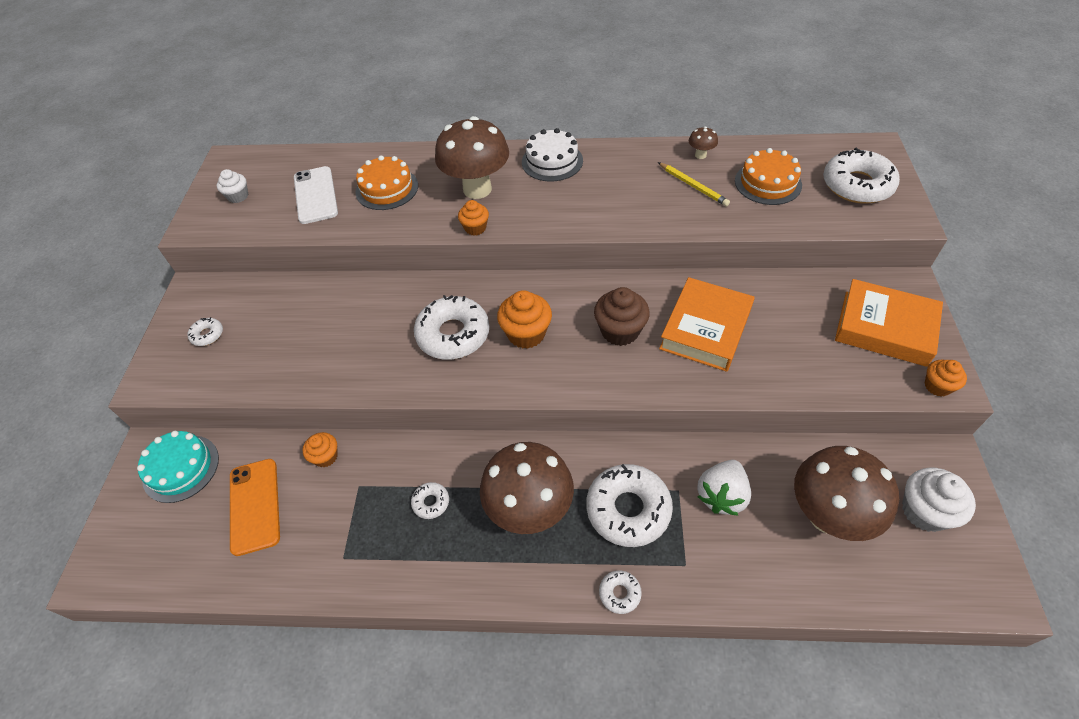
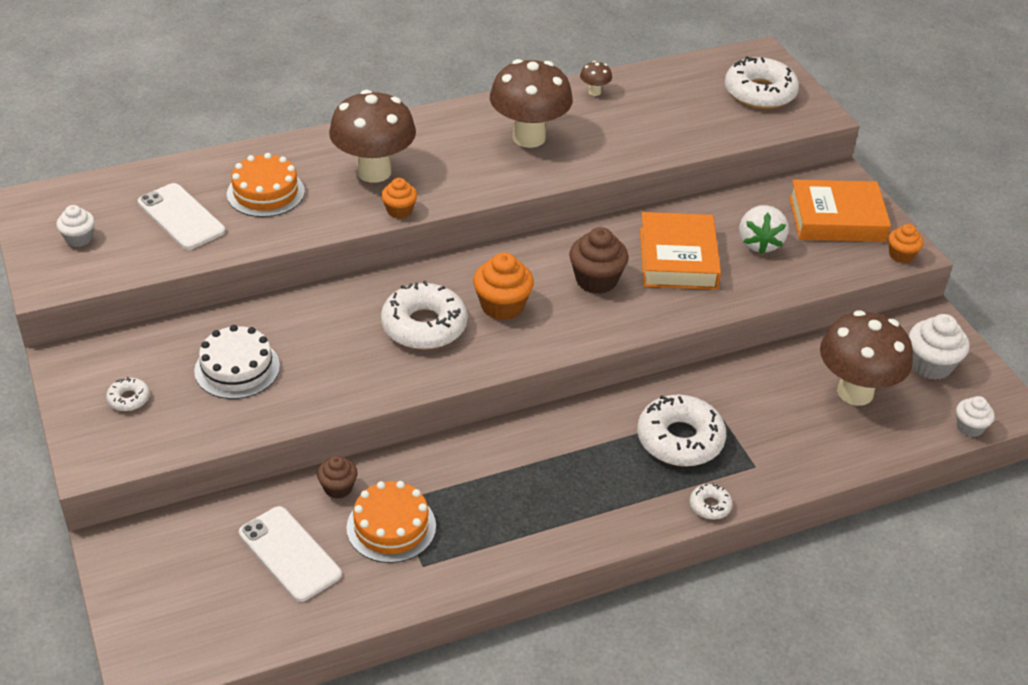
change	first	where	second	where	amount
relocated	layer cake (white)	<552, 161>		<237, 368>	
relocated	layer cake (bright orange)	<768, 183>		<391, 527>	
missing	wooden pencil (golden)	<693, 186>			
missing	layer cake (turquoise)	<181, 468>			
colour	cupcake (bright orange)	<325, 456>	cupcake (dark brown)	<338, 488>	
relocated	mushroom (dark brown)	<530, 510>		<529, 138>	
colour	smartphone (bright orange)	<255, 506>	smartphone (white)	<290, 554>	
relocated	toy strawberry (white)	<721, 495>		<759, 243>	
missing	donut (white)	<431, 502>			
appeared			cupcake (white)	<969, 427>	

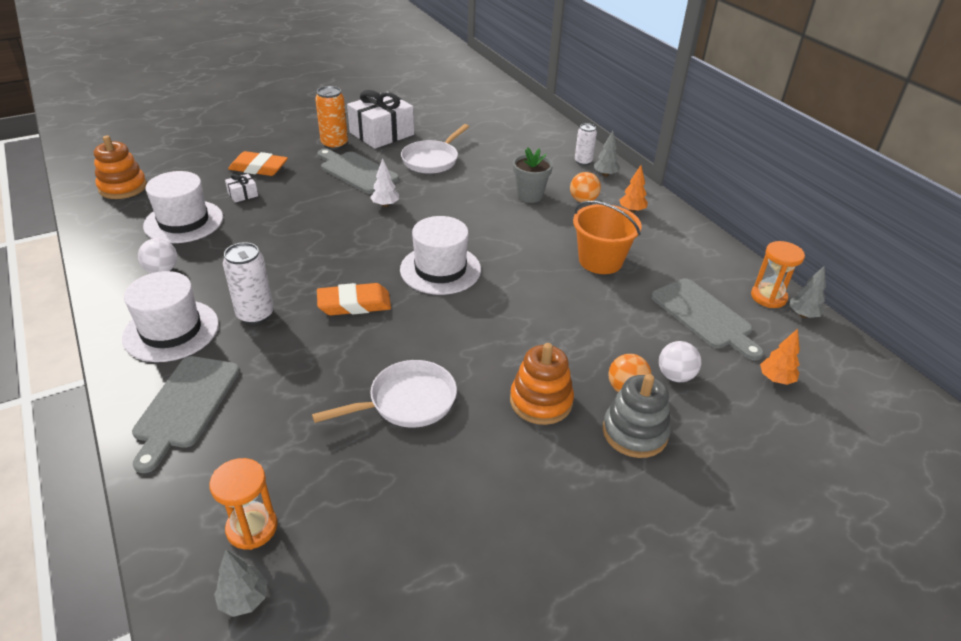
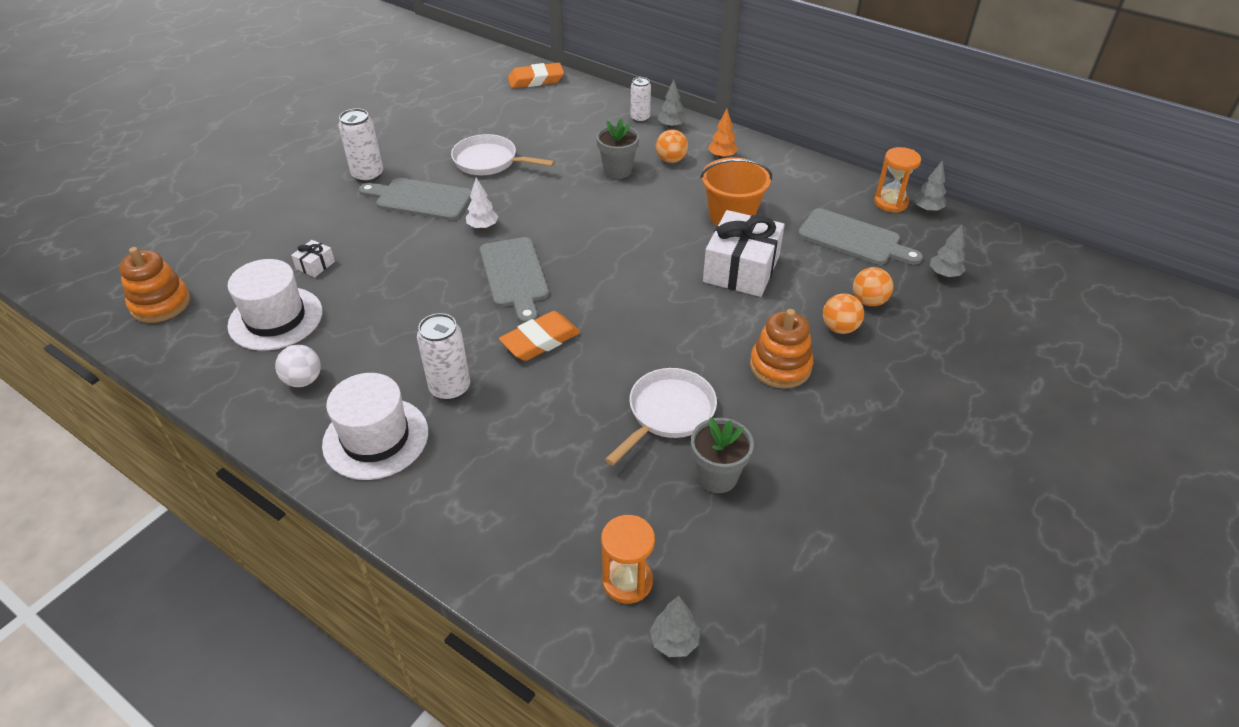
change	first	where	second	where	amount
colour	can (bright orange)	<334, 144>	can (white)	<368, 175>	
relocated	gift (white)	<382, 133>		<741, 269>	
spun	skillet (white)	<432, 160>		<489, 161>	105 degrees clockwise
relocated	pencil eraser (bright orange)	<259, 168>		<536, 80>	
missing	top hat (white)	<440, 269>			
colour	tree (bright orange)	<775, 379>	tree (gray)	<944, 274>	
colour	play ball (white)	<675, 376>	play ball (bright orange)	<868, 301>	
relocated	bread board (gray)	<185, 406>		<514, 276>	
missing	ring stacker (gray)	<634, 432>			
appeared			plant pot (gray)	<717, 477>	

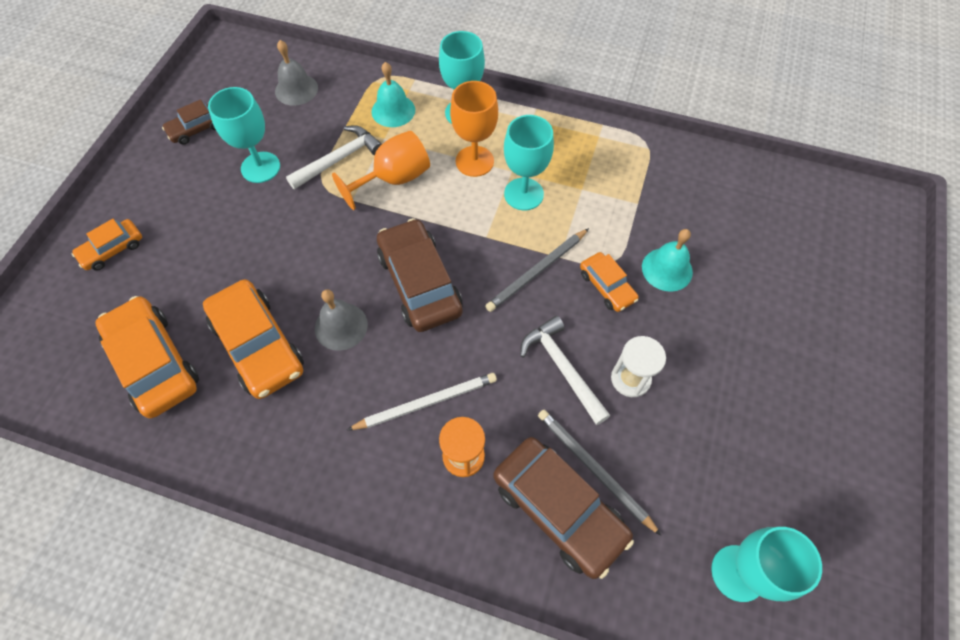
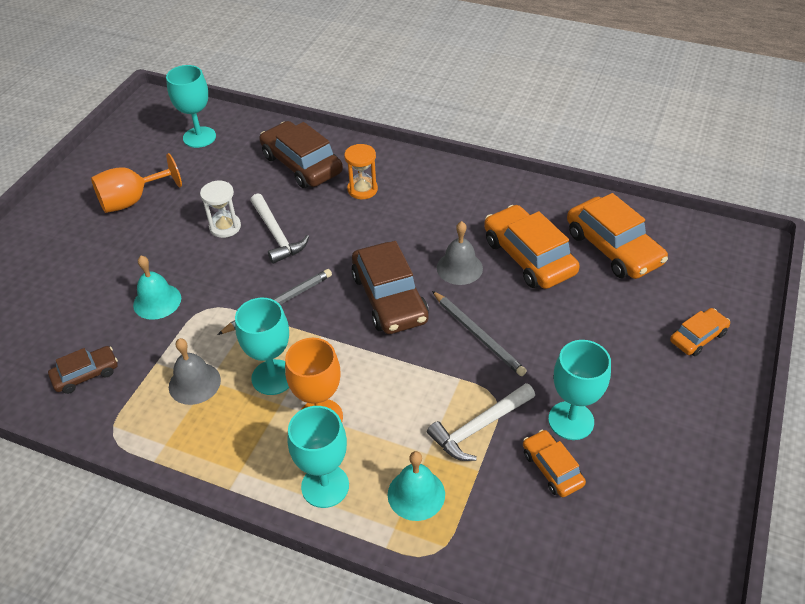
change	first	where	second	where	amount
relocated	bell (gray)	<296, 89>		<194, 383>	
relocated	car (dark brown)	<197, 128>		<86, 374>	
relocated	goblet (bright orange)	<394, 179>		<132, 200>	
relocated	car (bright orange)	<607, 286>		<552, 468>	
missing	wooden pencil (white)	<426, 403>			
relocated	wooden pencil (gray)	<594, 470>		<478, 335>	

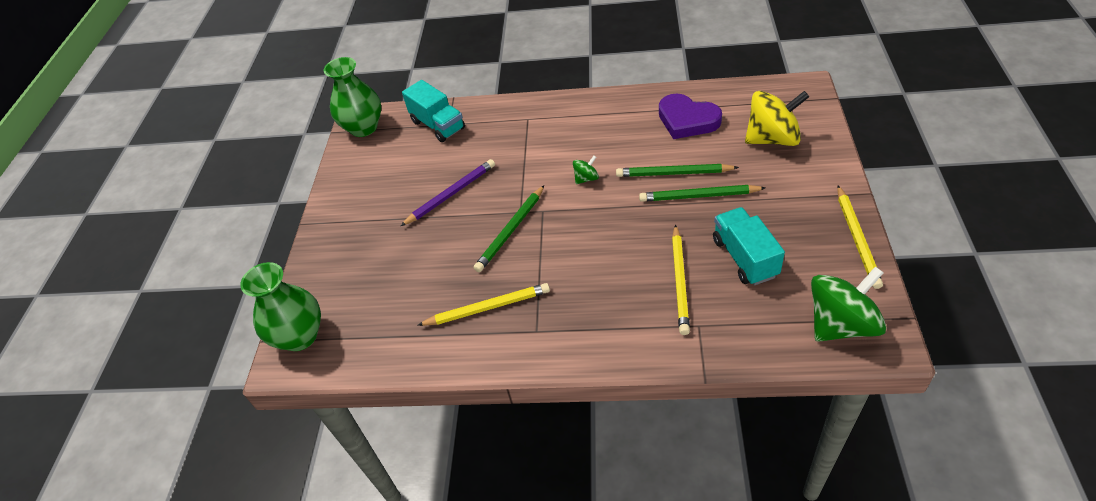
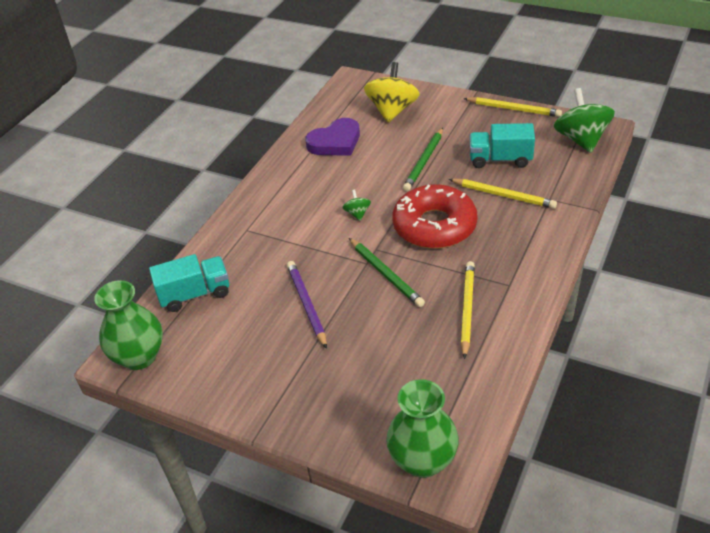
change	first	where	second	where	amount
missing	wooden pencil (leaf-green)	<673, 173>			
appeared			donut (red)	<434, 226>	

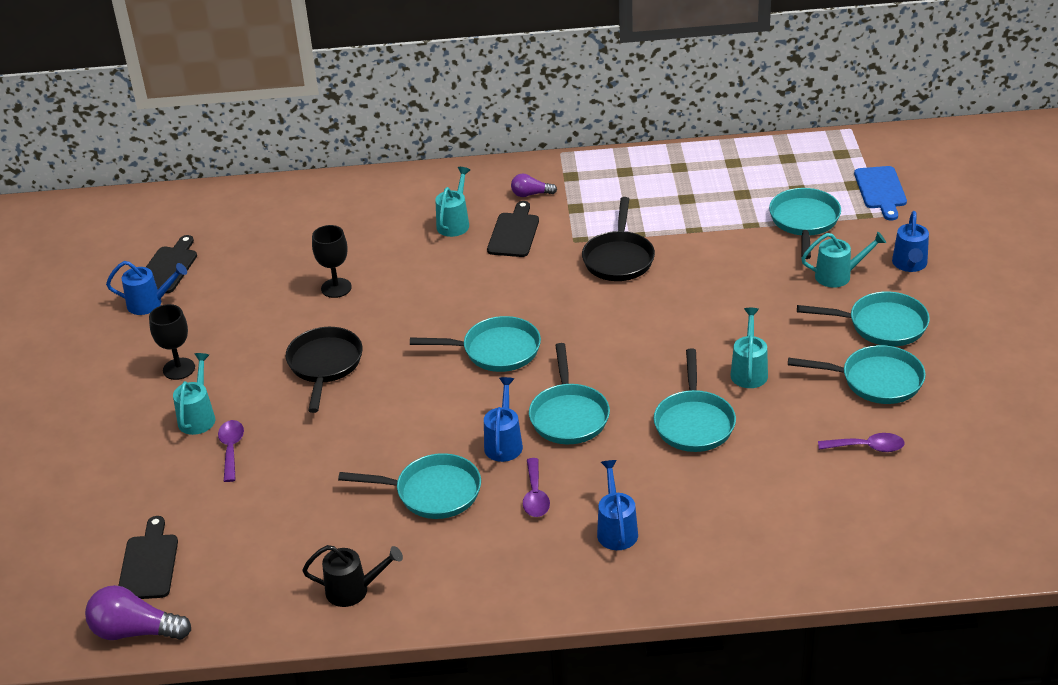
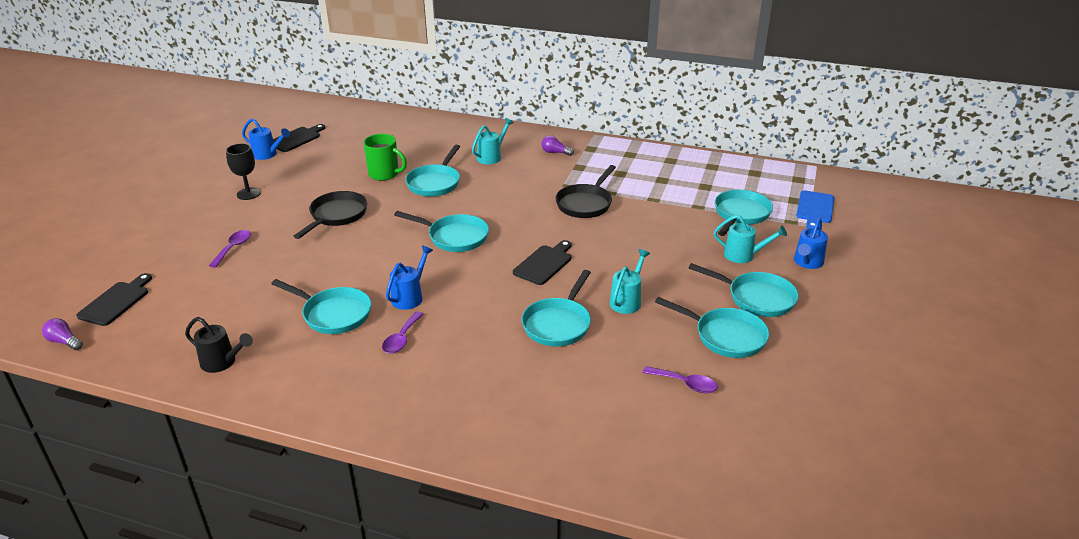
change	first	where	second	where	amount
relocated	bread board (black)	<514, 233>		<544, 263>	
exchanged	goblet (black)	<336, 288>	coffee mug (leaf-green)	<384, 174>	
relocated	skillet (turquoise)	<568, 416>		<435, 183>	
missing	sprinkling can (turquoise)	<198, 417>			
missing	sprinkling can (blue)	<616, 529>			
size	lightbulb (royal purple)	<135, 631>		<64, 342>	x0.58

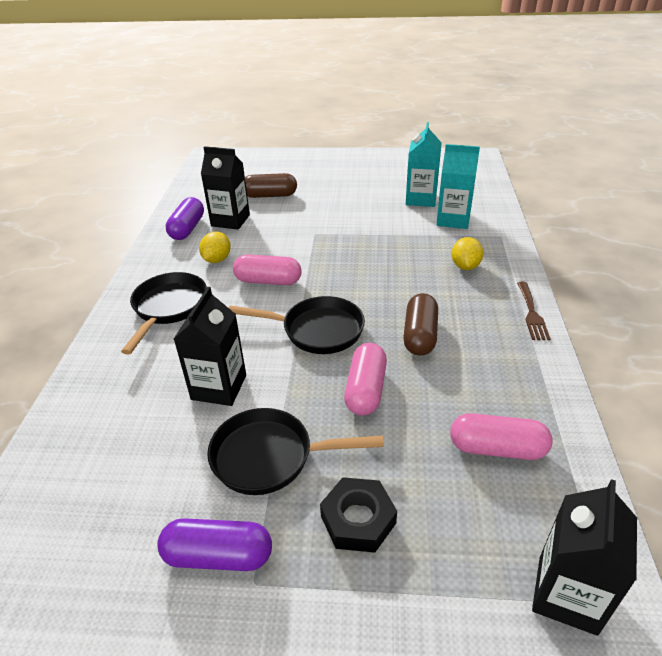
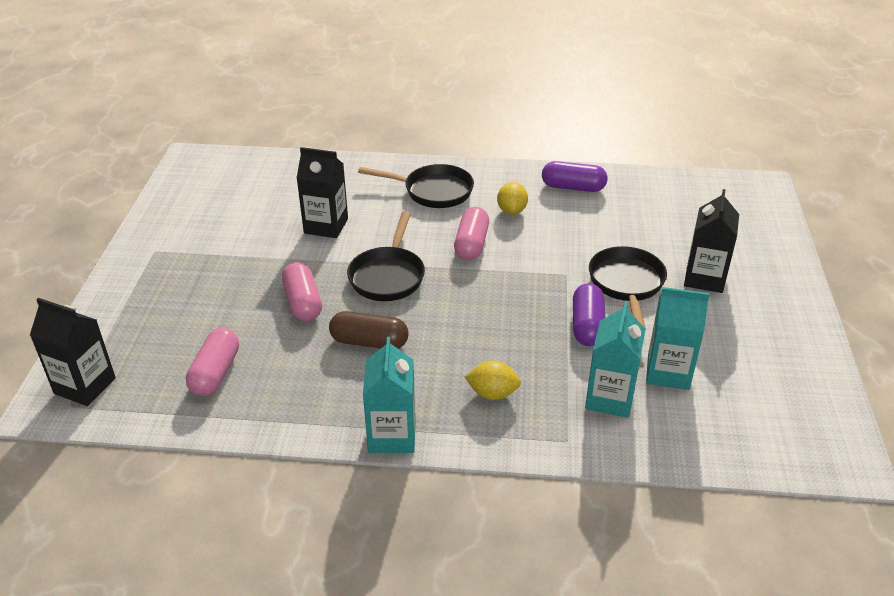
change	first	where	second	where	amount
relocated	milk carton (black)	<230, 220>		<704, 278>	
missing	capsule (dark brown)	<270, 195>			
spun	lemon (golden)	<217, 260>		<512, 211>	75 degrees clockwise
exchanged	table fork (dark brown)	<532, 313>	milk carton (turquoise)	<392, 436>	
spun	capsule (rose-pink)	<365, 390>		<303, 302>	60 degrees clockwise
relocated	skillet (black)	<270, 457>		<626, 285>	
missing	hex nut (black)	<358, 519>			
relocated	capsule (royal purple)	<218, 556>		<587, 326>	

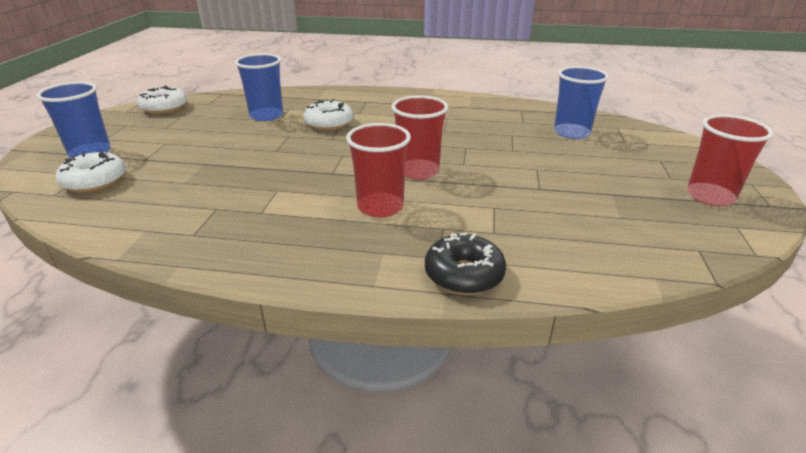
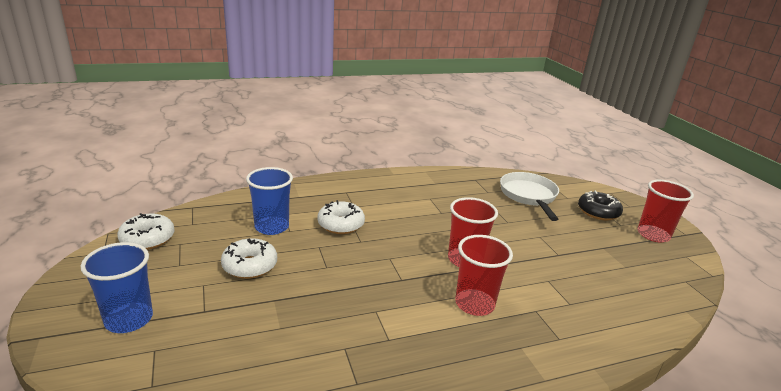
change	first	where	second	where	amount
exchanged	cup (blue)	<571, 132>	skillet (white)	<528, 196>	
relocated	donut (white)	<95, 181>		<250, 266>	
relocated	donut (black)	<464, 274>		<598, 212>	

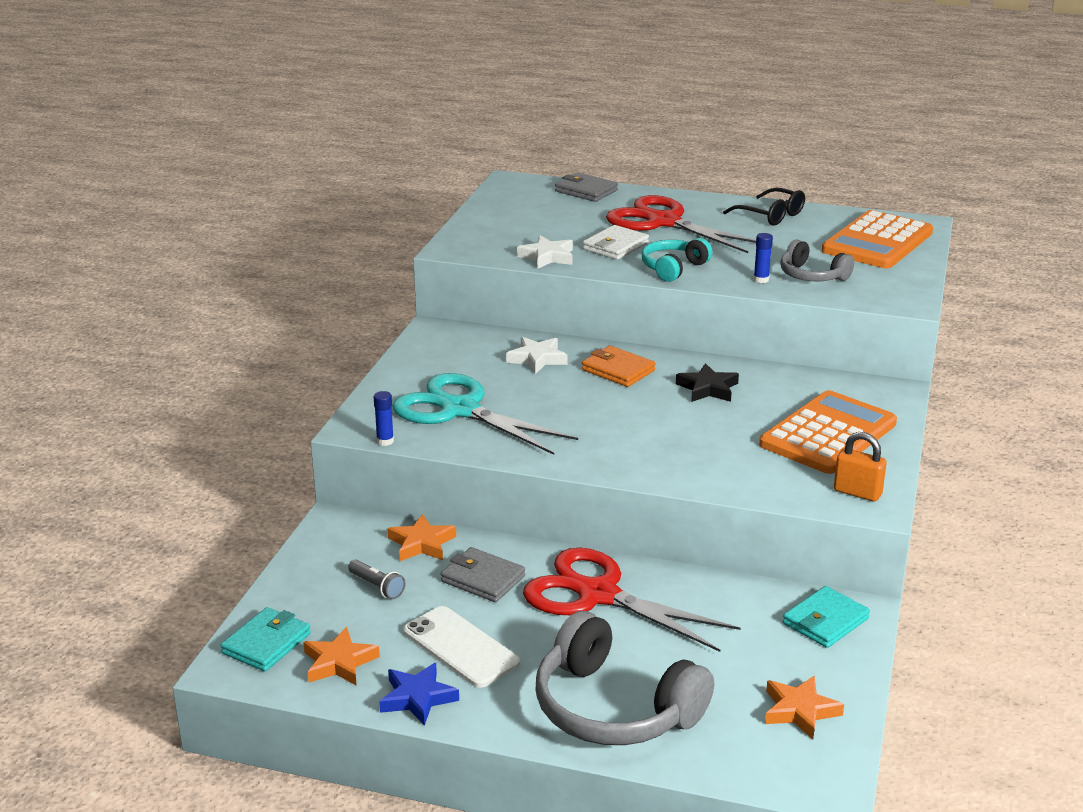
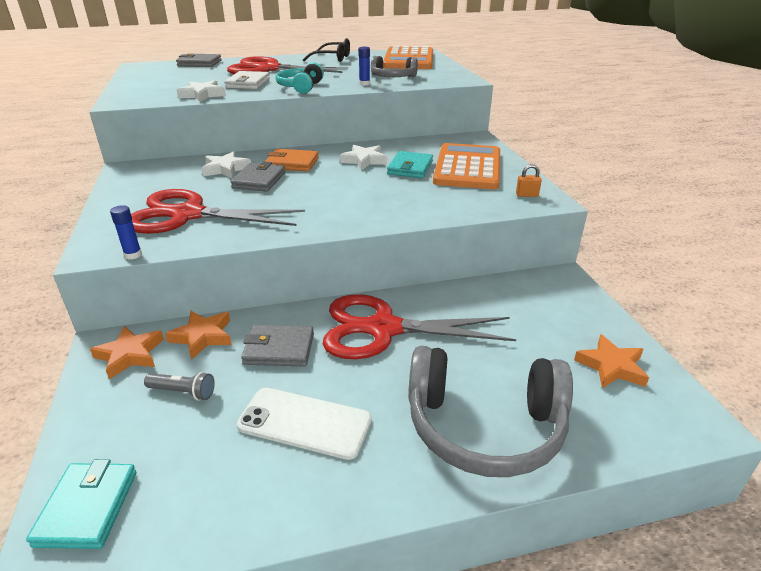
change	first	where	second	where	amount
colour	five-pointed star (black)	<707, 388>	five-pointed star (white)	<364, 160>	
colour	scissors (turquoise)	<459, 410>	scissors (red)	<188, 215>	
size	small lock (bright orange)	<857, 492>		<527, 195>	x0.63
relocated	wallet (turquoise)	<825, 621>		<410, 168>	
relocated	five-pointed star (bright orange)	<339, 662>		<130, 355>	
missing	five-pointed star (blue)	<417, 698>			
appeared			wallet (gray)	<259, 180>	

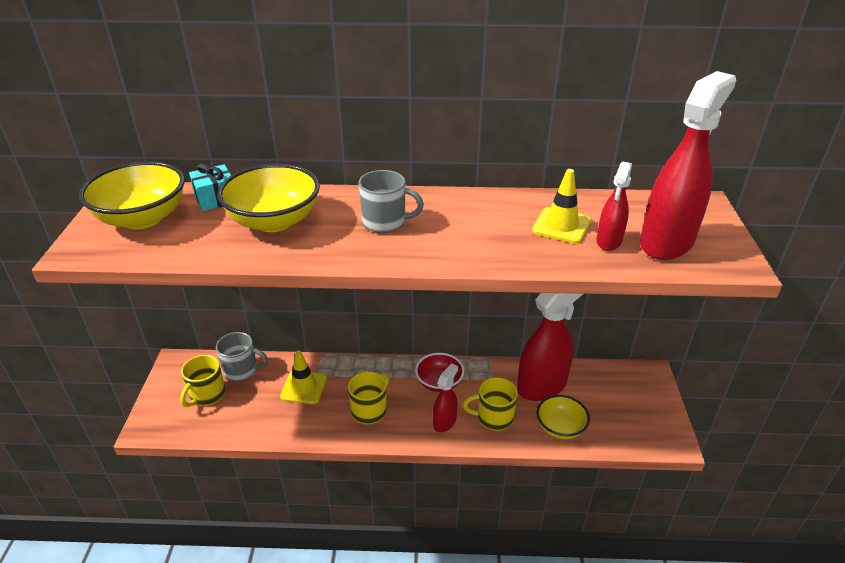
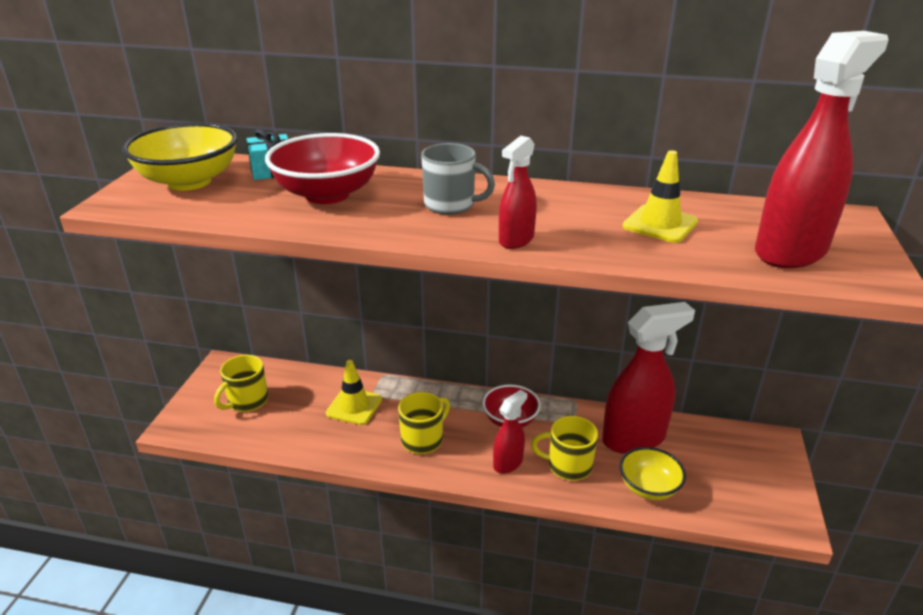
change	first	where	second	where	amount
relocated	spray cleaner (red)	<609, 241>		<516, 240>	
colour	deep dish (golden)	<274, 221>	deep dish (red)	<327, 194>	
missing	coffee mug (gray)	<241, 370>			

